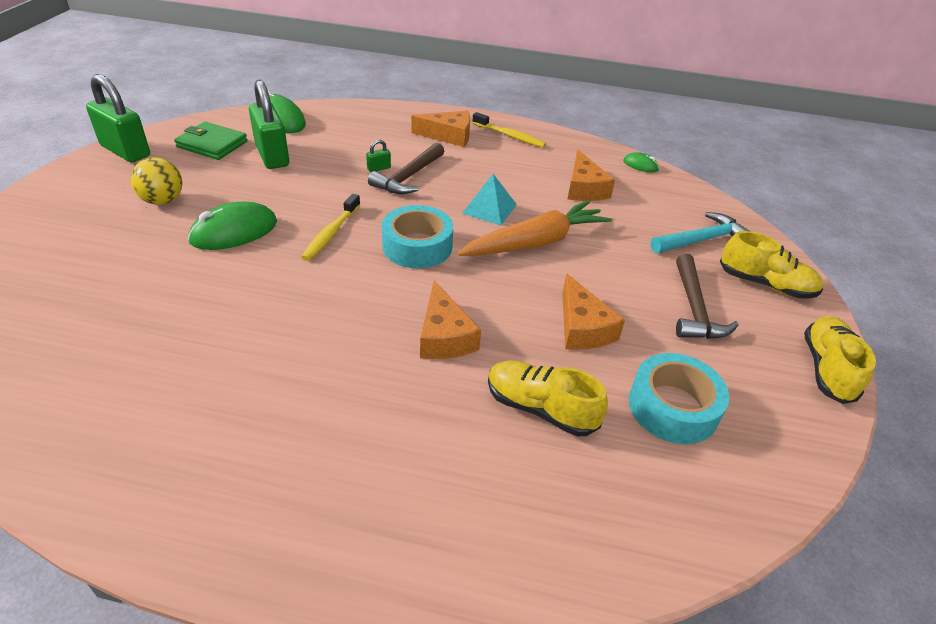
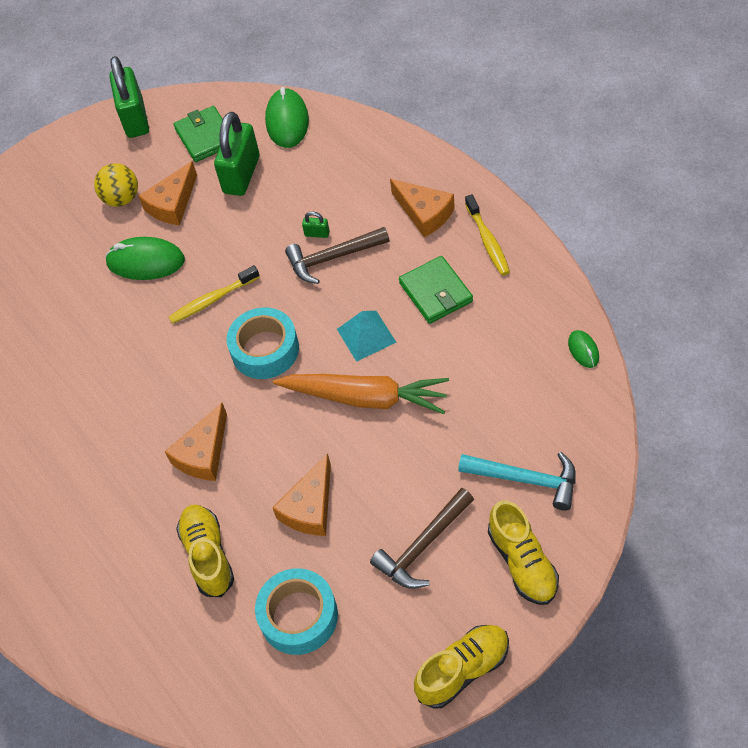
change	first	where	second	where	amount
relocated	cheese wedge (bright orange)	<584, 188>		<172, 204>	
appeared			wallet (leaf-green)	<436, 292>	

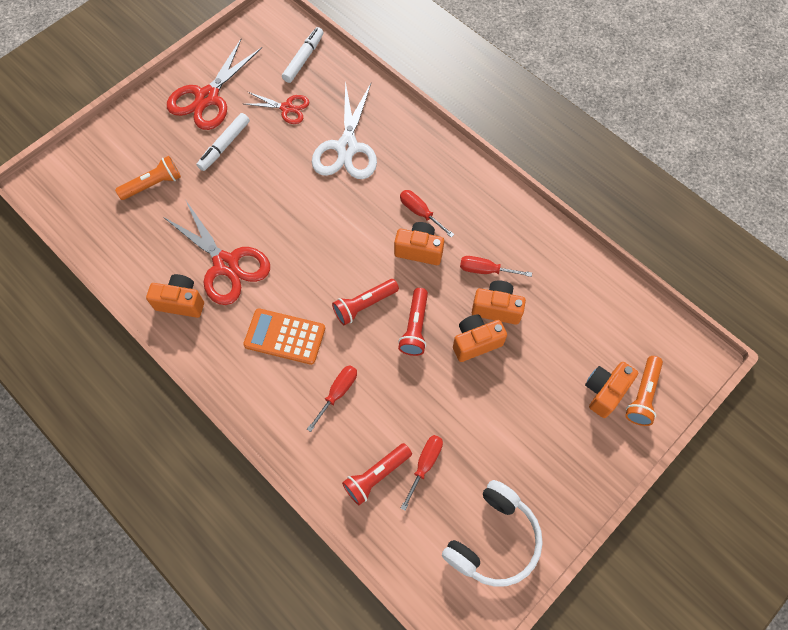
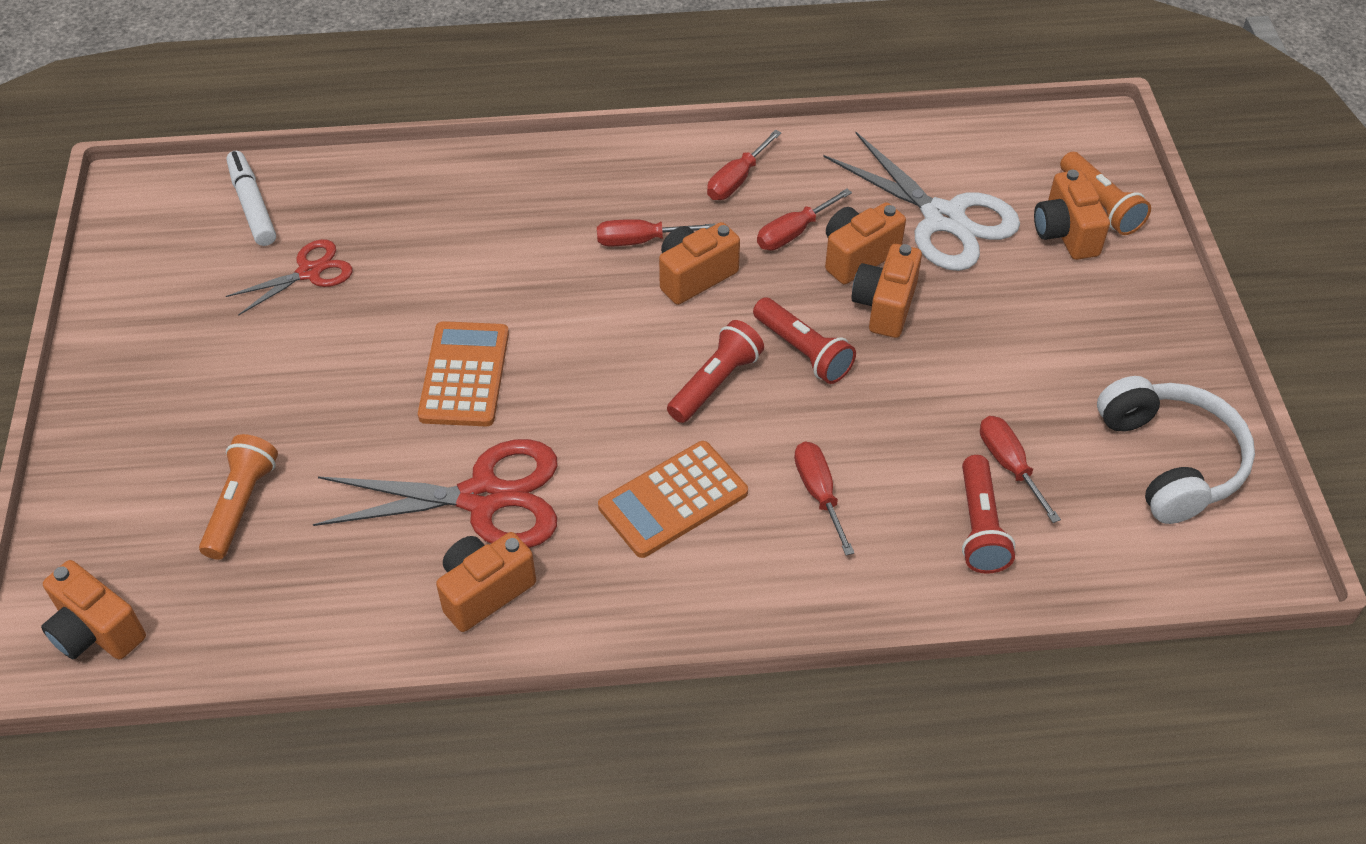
change	first	where	second	where	amount
missing	scissors (red)	<207, 97>			
relocated	scissors (white)	<347, 148>		<943, 218>	
missing	marker pen (white)	<224, 145>			
spun	torch (red)	<364, 305>		<715, 383>	150 degrees counterclockwise
appeared			screwdriver (red)	<737, 180>	
appeared			pocket calculator (bright orange)	<464, 375>	
appeared			compact camera (bright orange)	<96, 631>	

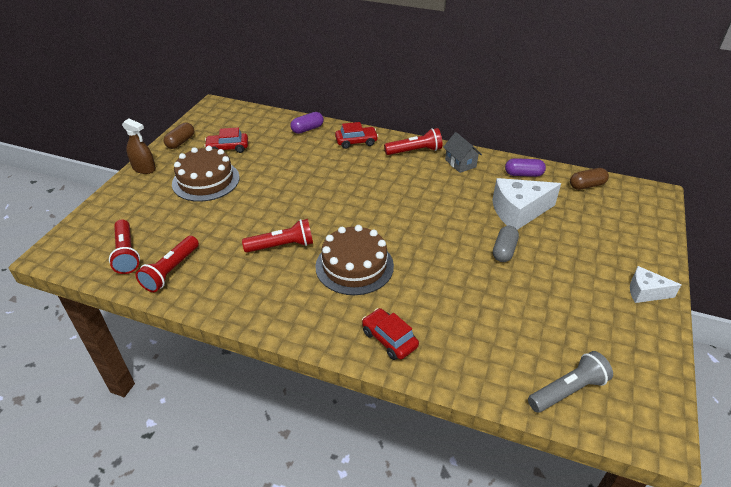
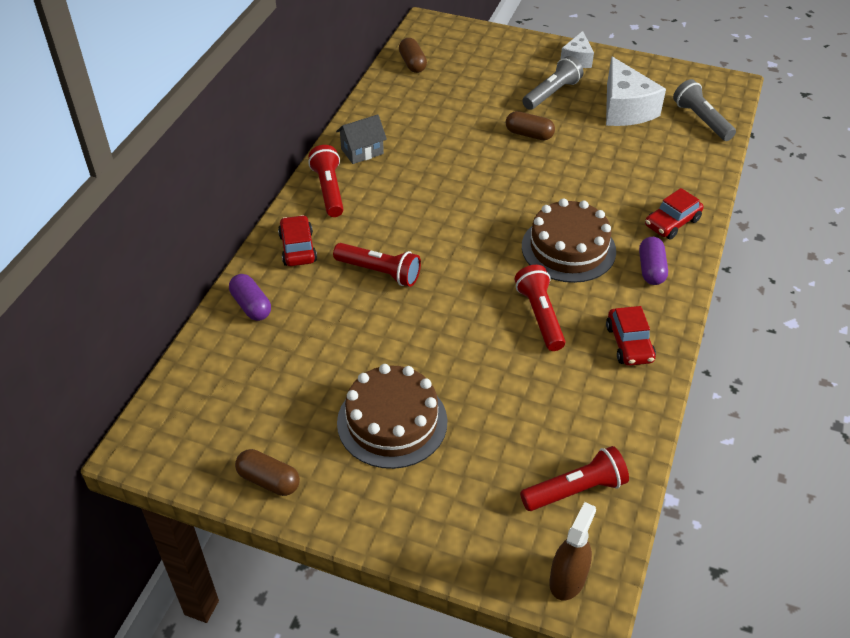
change	first	where	second	where	amount
relocated	spray cleaner (dark brown)	<144, 168>		<567, 579>	
relocated	car (red)	<227, 148>		<629, 344>	
relocated	capsule (royal purple)	<523, 174>		<651, 269>	
relocated	cheese wedge (white)	<518, 212>		<625, 109>	
colour	capsule (gray)	<504, 250>	capsule (dark brown)	<529, 134>	
relocated	torch (red)	<171, 271>		<379, 272>	
appeared			torch (gray)	<552, 93>	

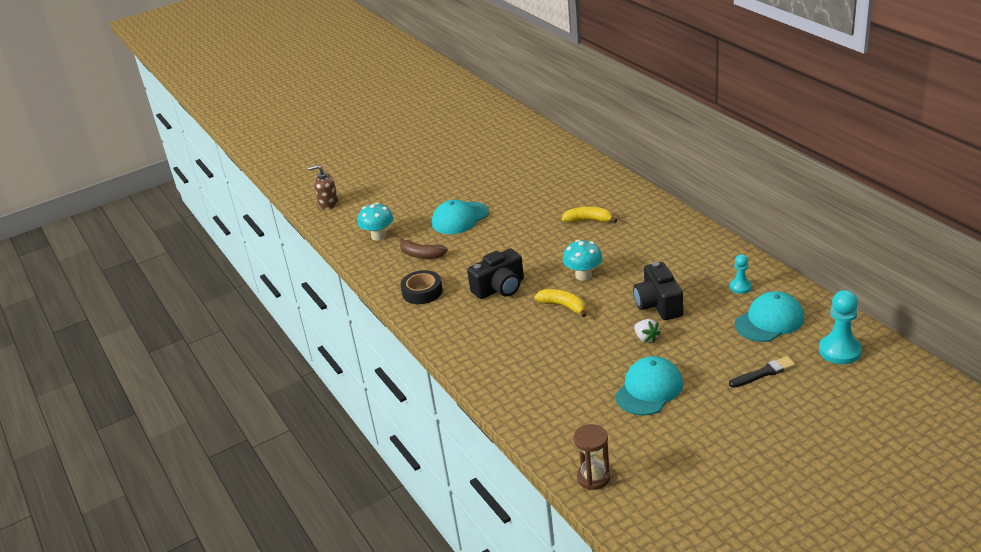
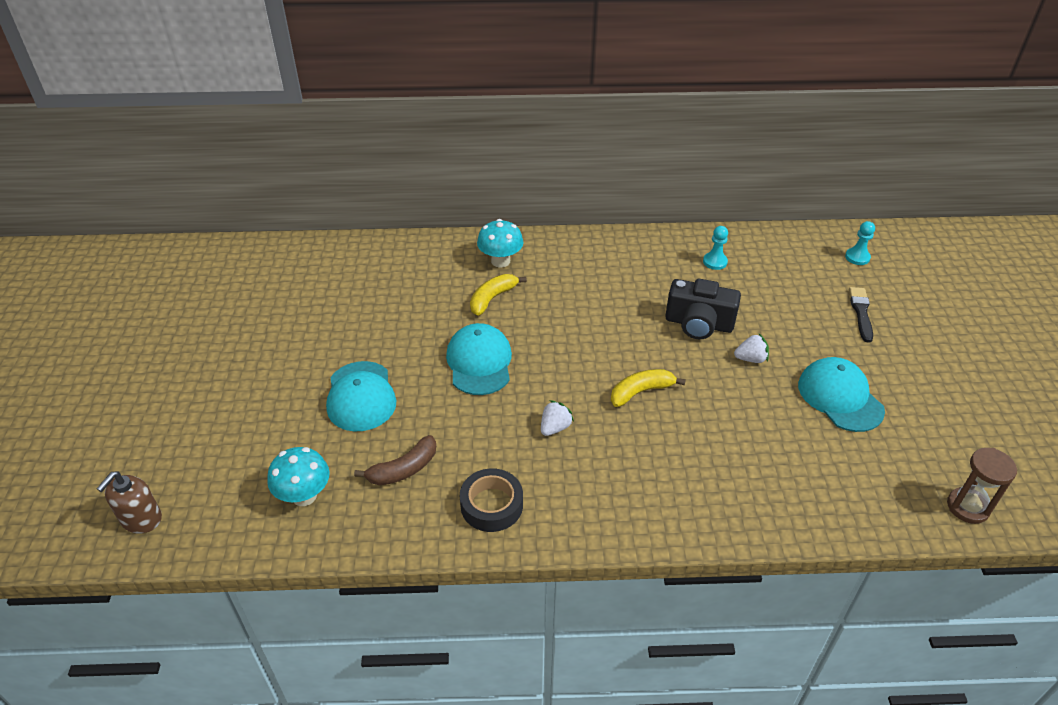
change	first	where	second	where	amount
relocated	mushroom (turquoise)	<583, 275>		<500, 261>	
exchanged	compact camera (black)	<500, 288>	toy strawberry (white)	<555, 427>	
size	chess pawn (turquoise)	<840, 351>		<857, 257>	x0.58
relocated	peaked cap (turquoise)	<769, 321>		<479, 362>	

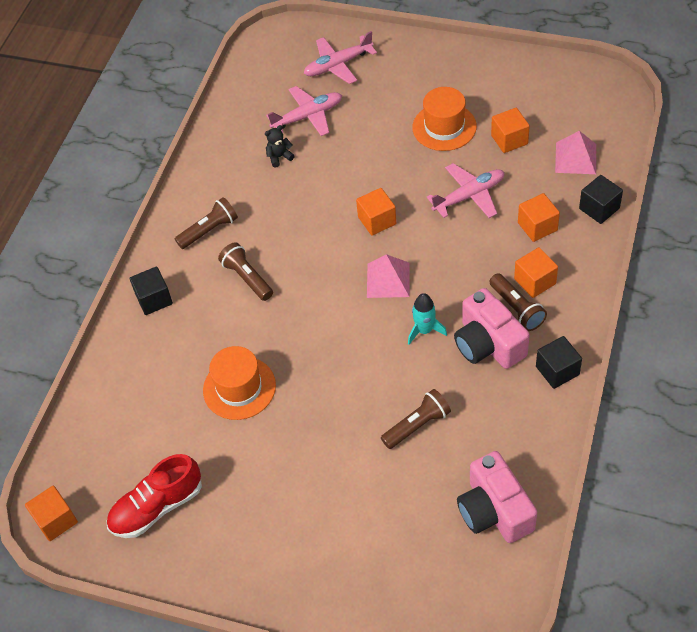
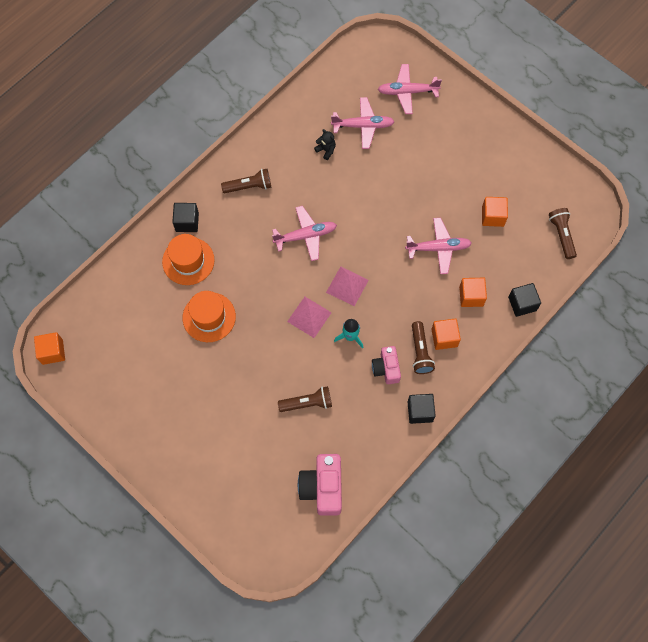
change	first	where	second	where	amount
relocated	top hat (bright orange)	<444, 127>		<188, 261>	
spun	teddy (black)	<279, 157>		<326, 150>	45 degrees clockwise
relocated	pyramid (rose-pink)	<575, 158>		<309, 317>	
missing	block (bright orange)	<377, 220>			
relocated	torch (dark brown)	<247, 278>		<561, 235>	
size	compact camera (rose-pink)	<488, 344>		<386, 368>	x0.63
missing	lace-up shoe (red)	<157, 507>			
appeared			aeroplane (rose-pink)	<305, 236>	

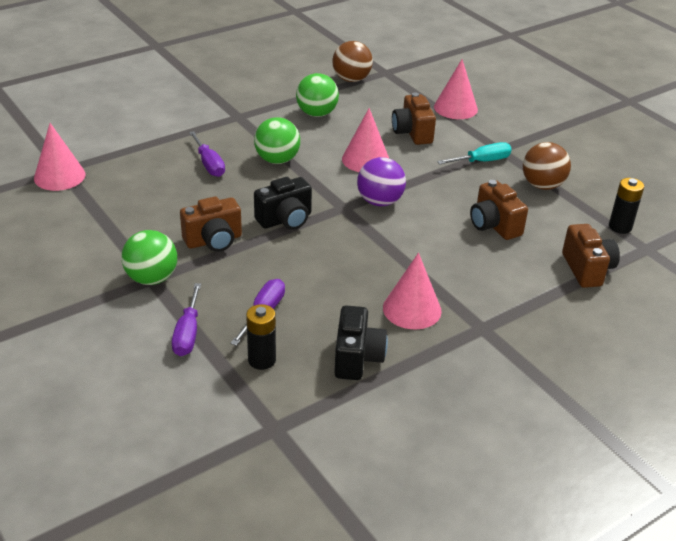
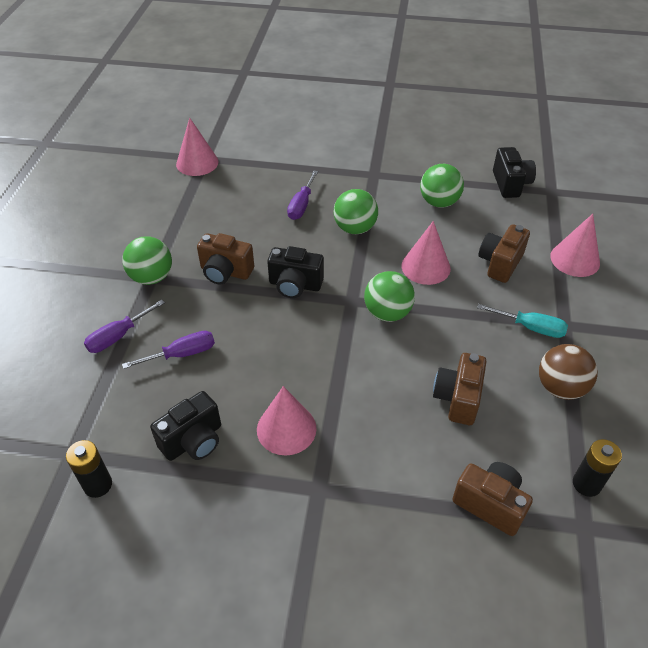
change	first	where	second	where	amount
exchanged	play ball (dark brown)	<351, 79>	compact camera (black)	<510, 184>	
colour	play ball (royal purple)	<380, 201>	play ball (leaf-green)	<387, 313>	
spun	compact camera (dark brown)	<587, 269>		<490, 504>	90 degrees counterclockwise
relocated	battery (black)	<262, 360>		<98, 485>	

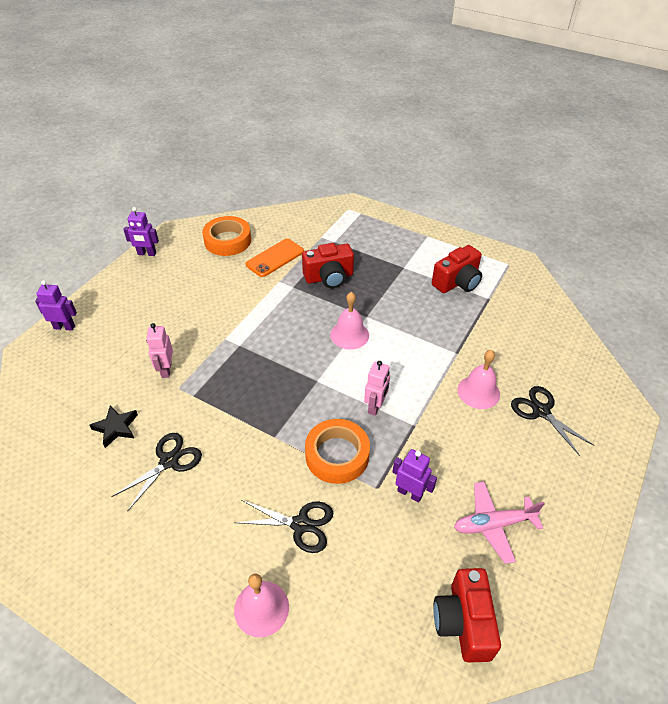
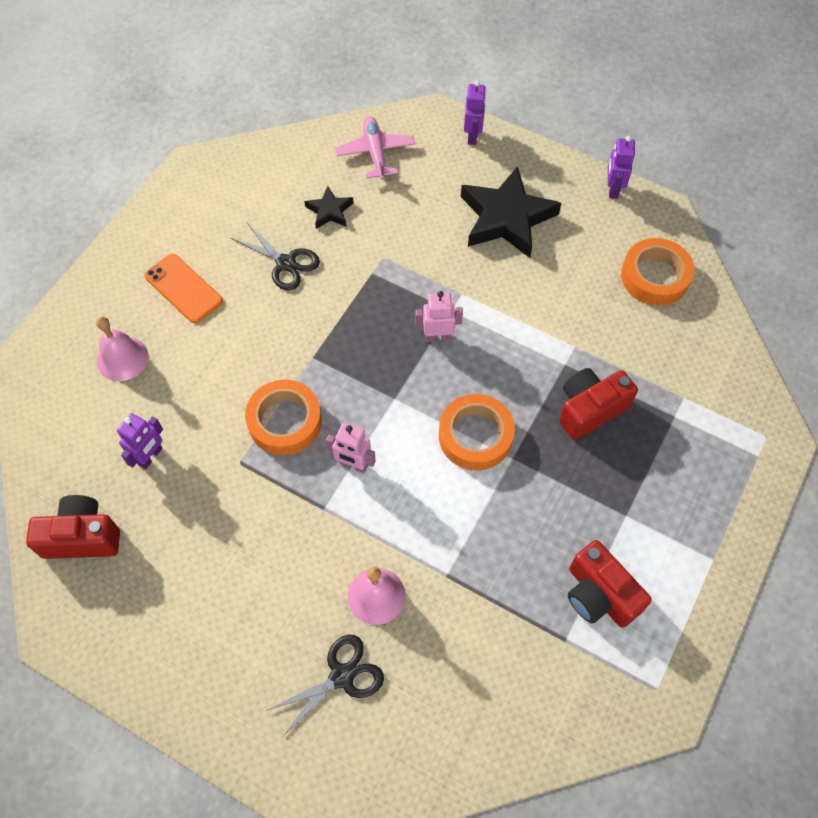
change	first	where	second	where	amount
relocated	smartphone (bright orange)	<275, 258>		<183, 288>	
spun	compact camera (red)	<329, 277>		<589, 409>	75 degrees clockwise
exchanged	bell (rose-pink)	<349, 335>	tape (bright orange)	<475, 436>	
relocated	toy robot (rose-pink)	<166, 370>		<438, 337>	
relocated	toy robot (royal purple)	<410, 493>		<150, 457>	
relocated	aeroplane (rose-pink)	<493, 524>		<375, 153>	
missing	scissors (black)	<300, 524>			
appeared			five-pointed star (black)	<506, 218>	

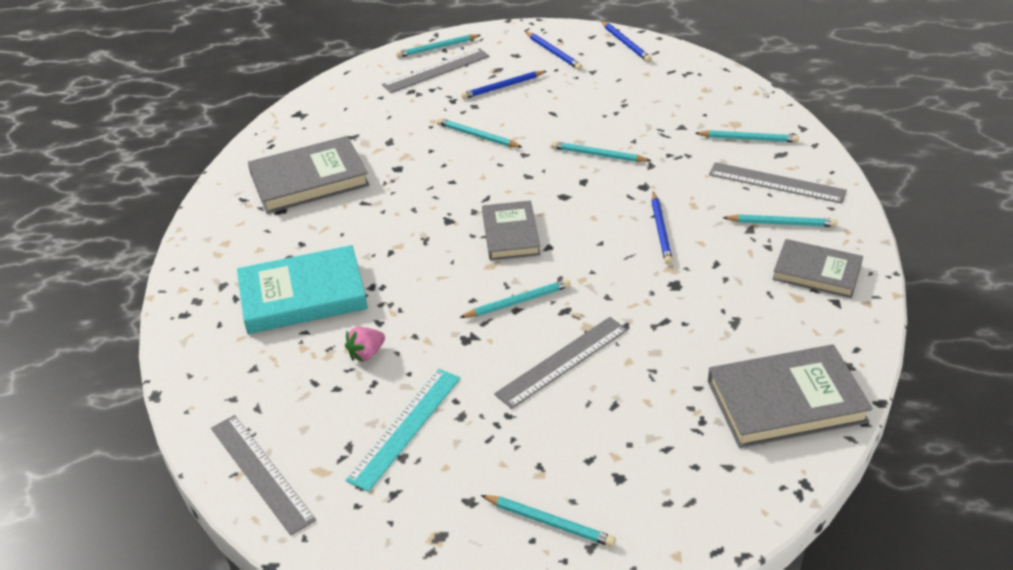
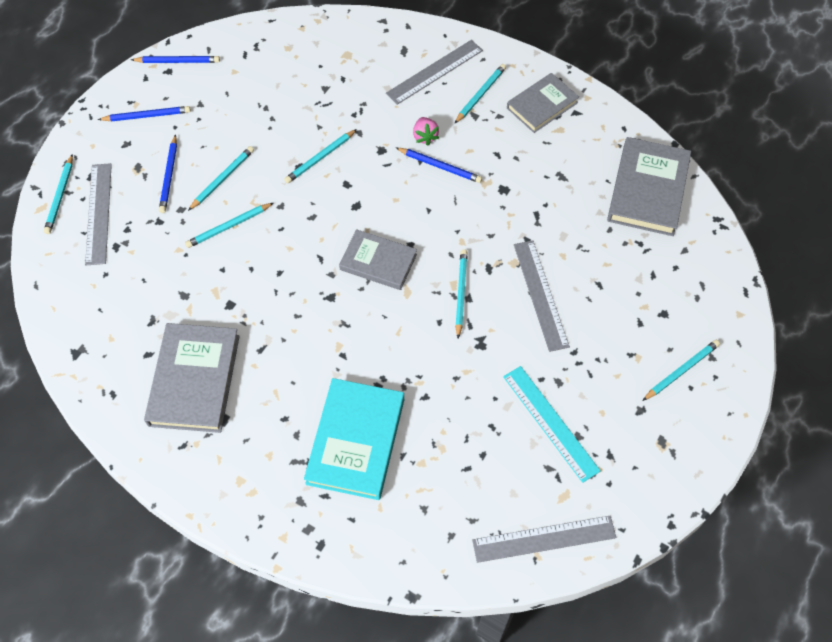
change	first	where	second	where	amount
relocated	wooden pencil (turquoise)	<748, 139>		<222, 179>	
relocated	toy strawberry (rose-pink)	<366, 354>		<425, 136>	

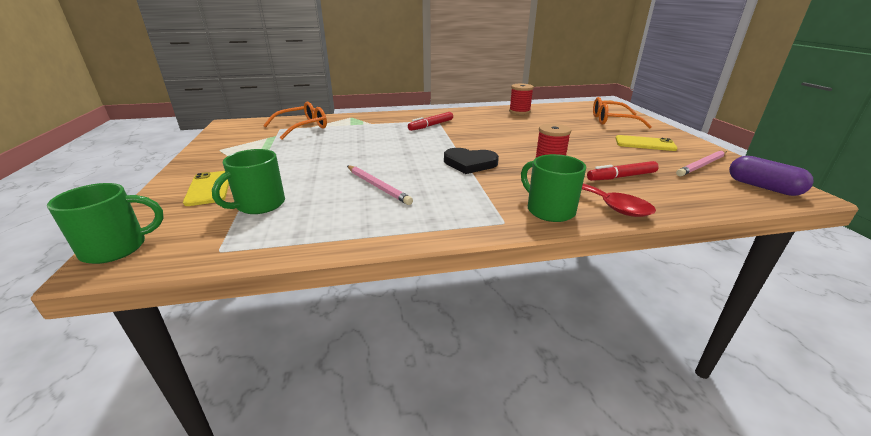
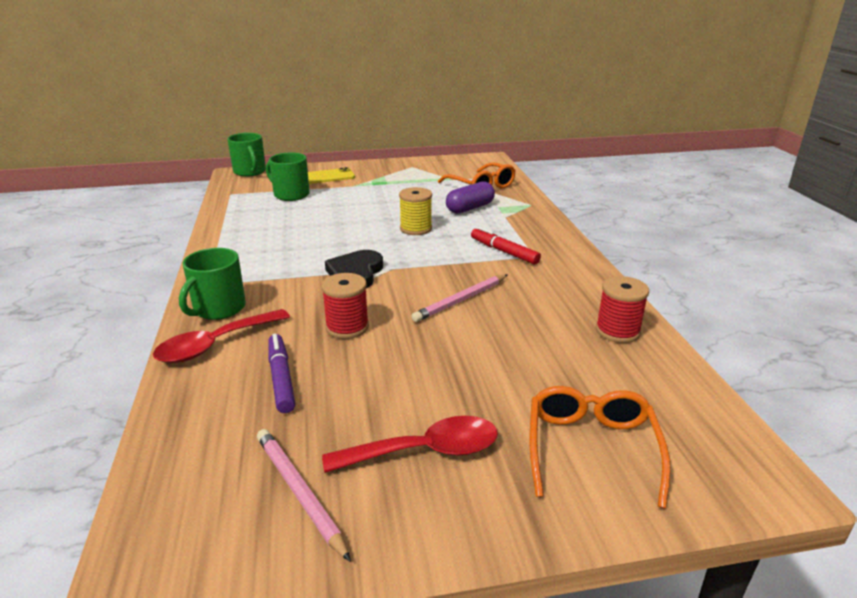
change	first	where	second	where	amount
exchanged	smartphone (golden)	<644, 144>	tablespoon (red)	<425, 451>	
spun	coffee mug (leaf-green)	<549, 210>		<218, 309>	150 degrees clockwise
relocated	capsule (royal purple)	<763, 187>		<470, 208>	
colour	marker pen (red)	<621, 177>	marker pen (royal purple)	<281, 378>	
relocated	wooden pencil (rose-pink)	<377, 186>		<461, 300>	
appeared			reel of thread (golden)	<416, 229>	

